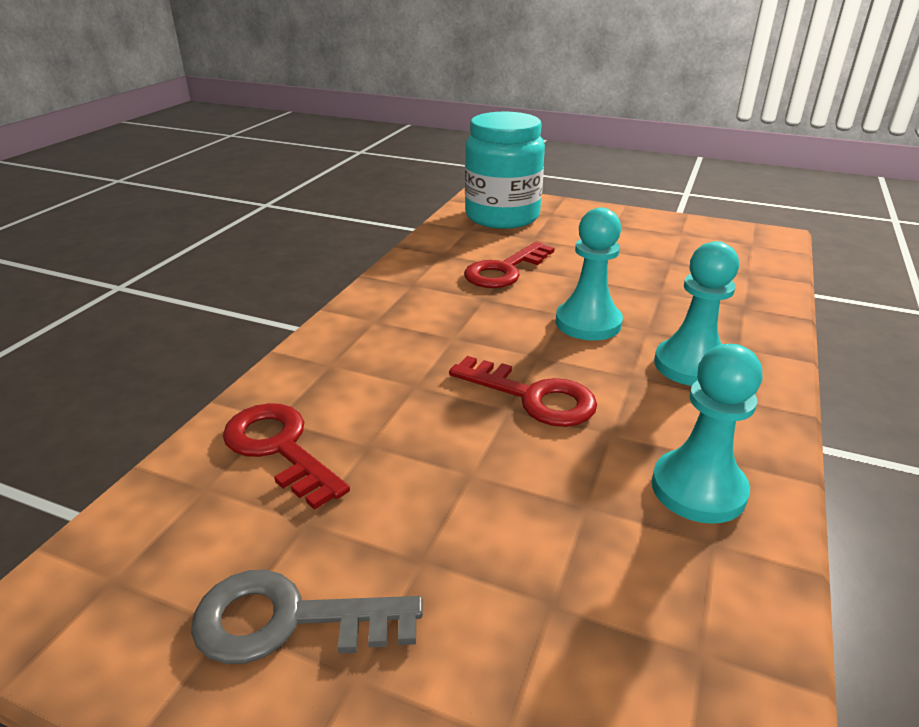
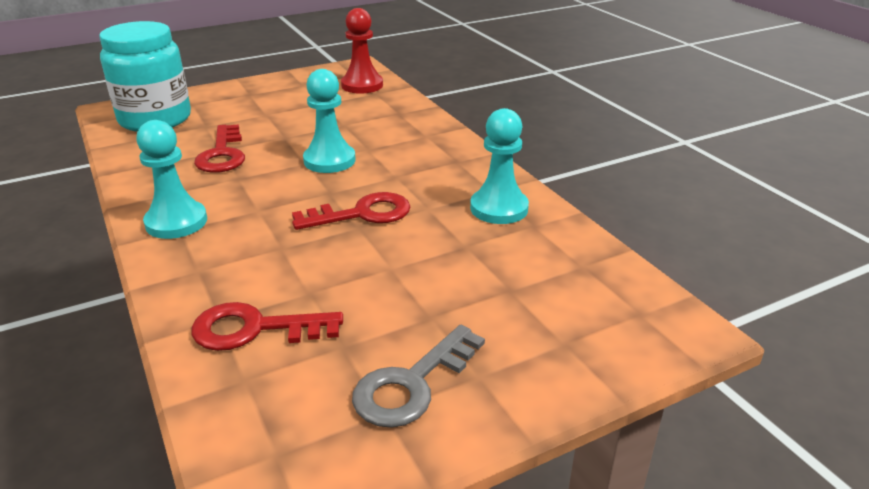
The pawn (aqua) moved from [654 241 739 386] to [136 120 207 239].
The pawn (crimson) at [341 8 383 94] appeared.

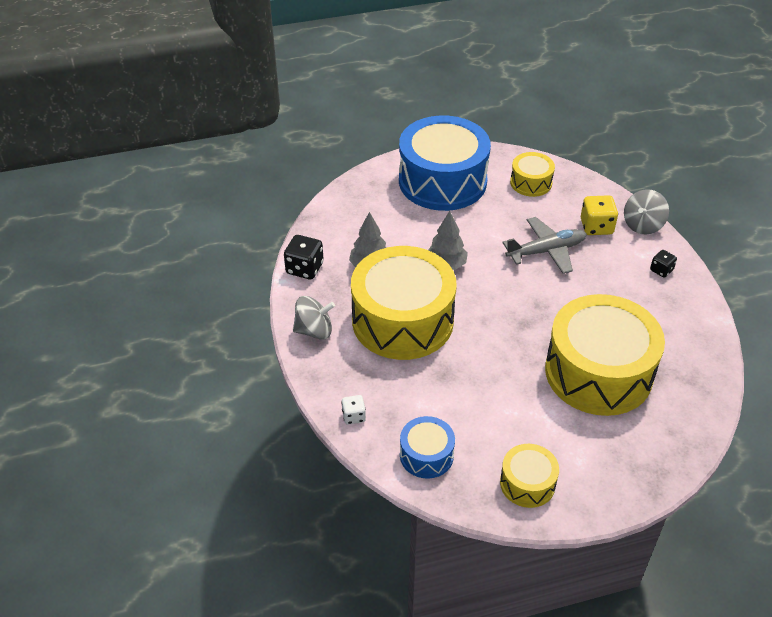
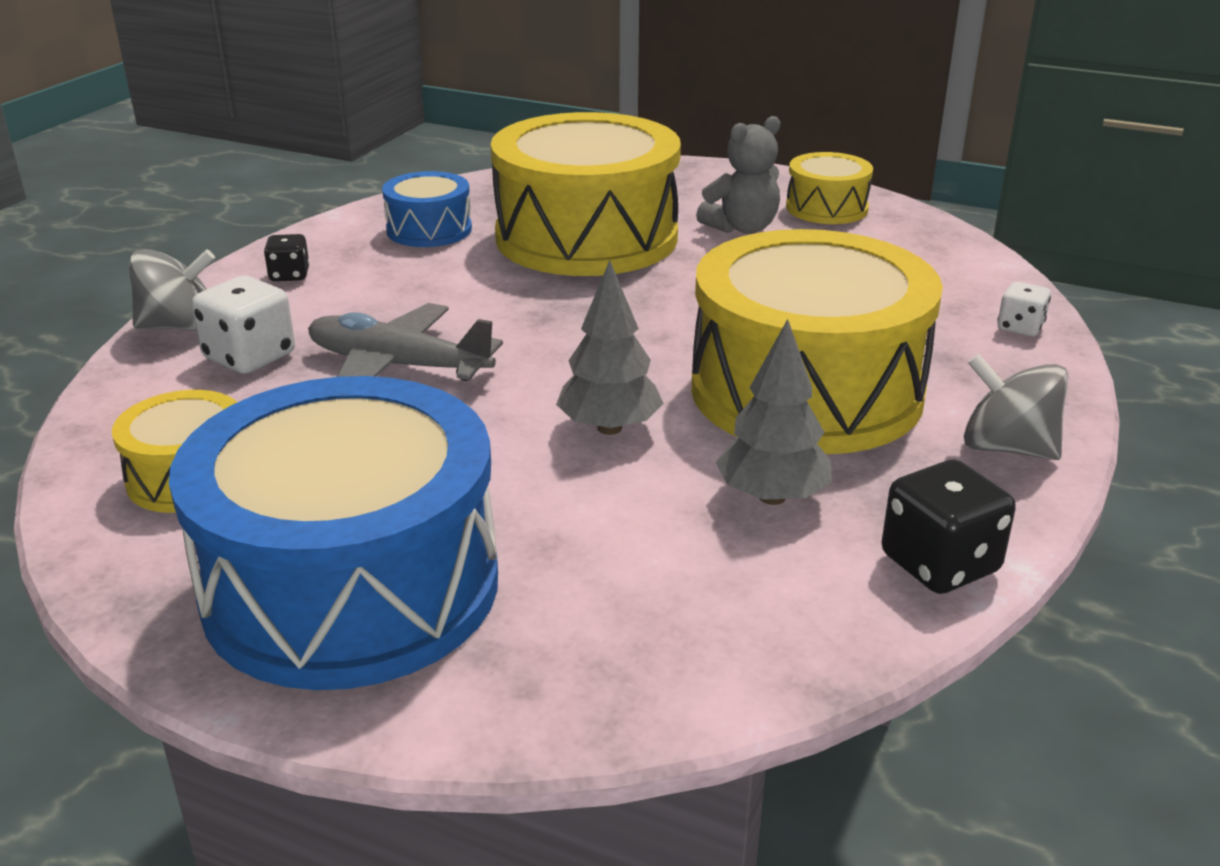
The die (bright yellow) at [581 195 618 235] became the die (pure white) at [192 276 295 374].
The drum (blue) moved from [400 416 455 479] to [382 171 472 247].
The teddy bear (gray) at [696 116 780 234] appeared.

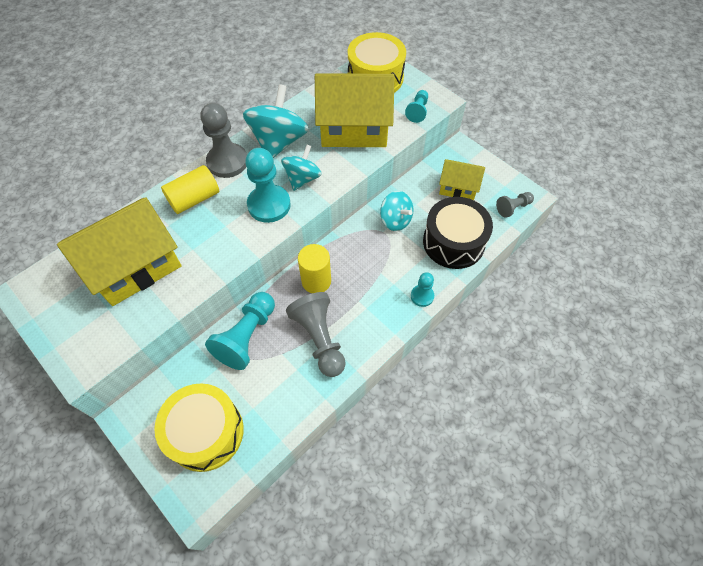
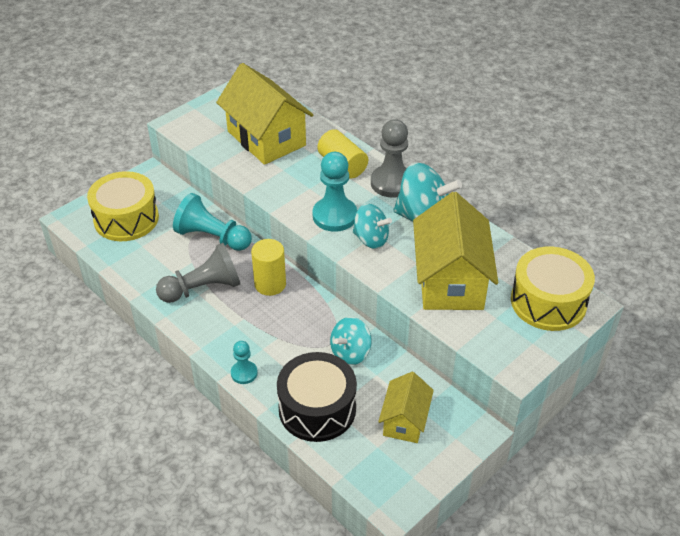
The pawn (aqua) at [405 90 428 123] disappeared.
The pawn (gray) at [496 192 534 218] disappeared.

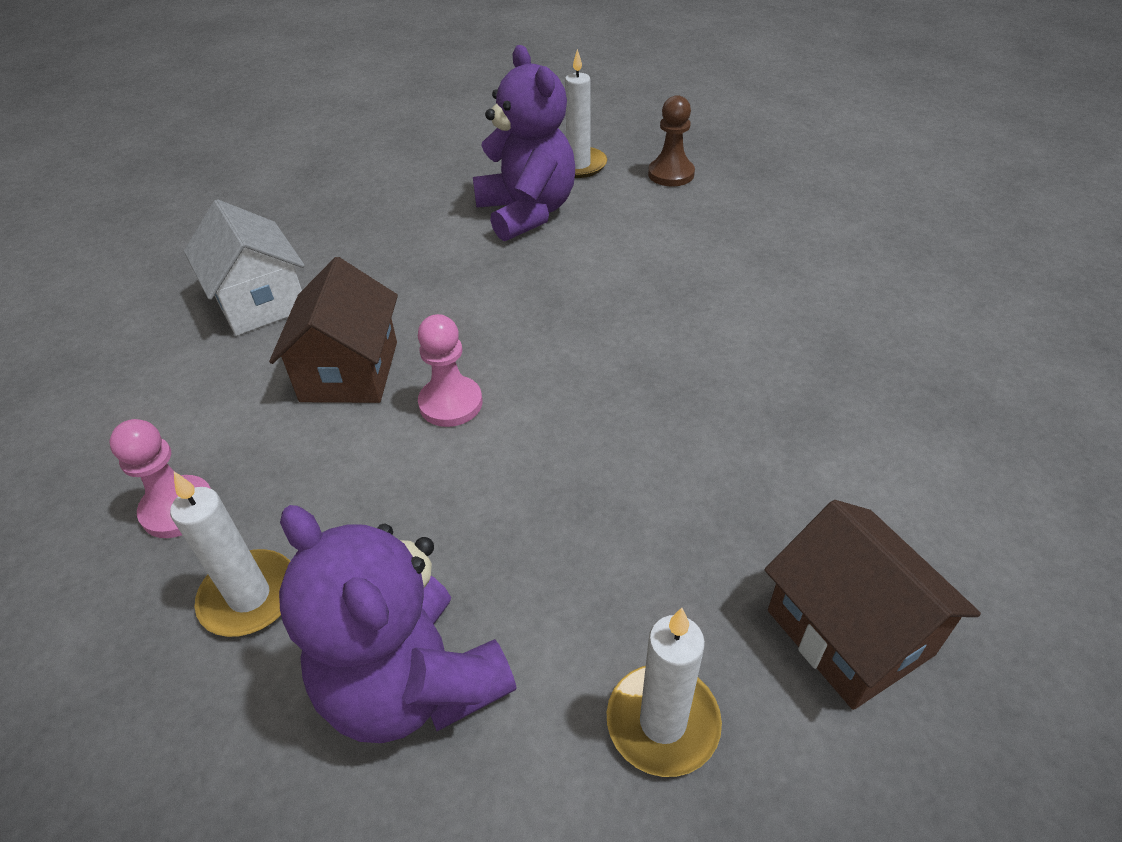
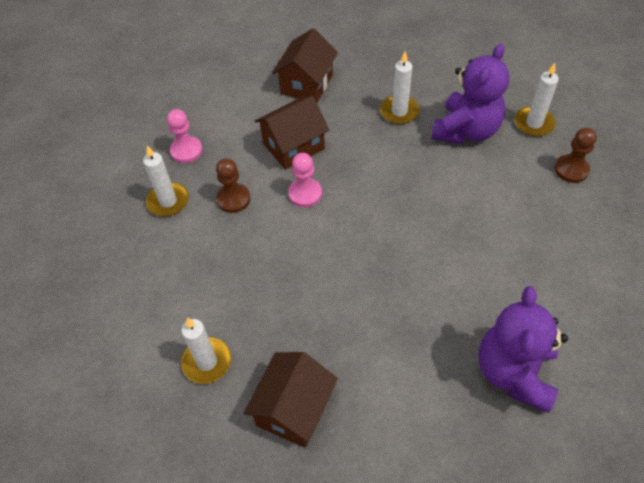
The cottage (pure white) at [184 199 305 336] became the cottage (brown) at [272 28 338 102].
The teddy bear (purple) moved from [279 505 517 743] to [478 286 568 413].
The wax candle (pure white) at [380 51 420 124] appeared.
The pawn (brown) at [216 158 250 213] appeared.

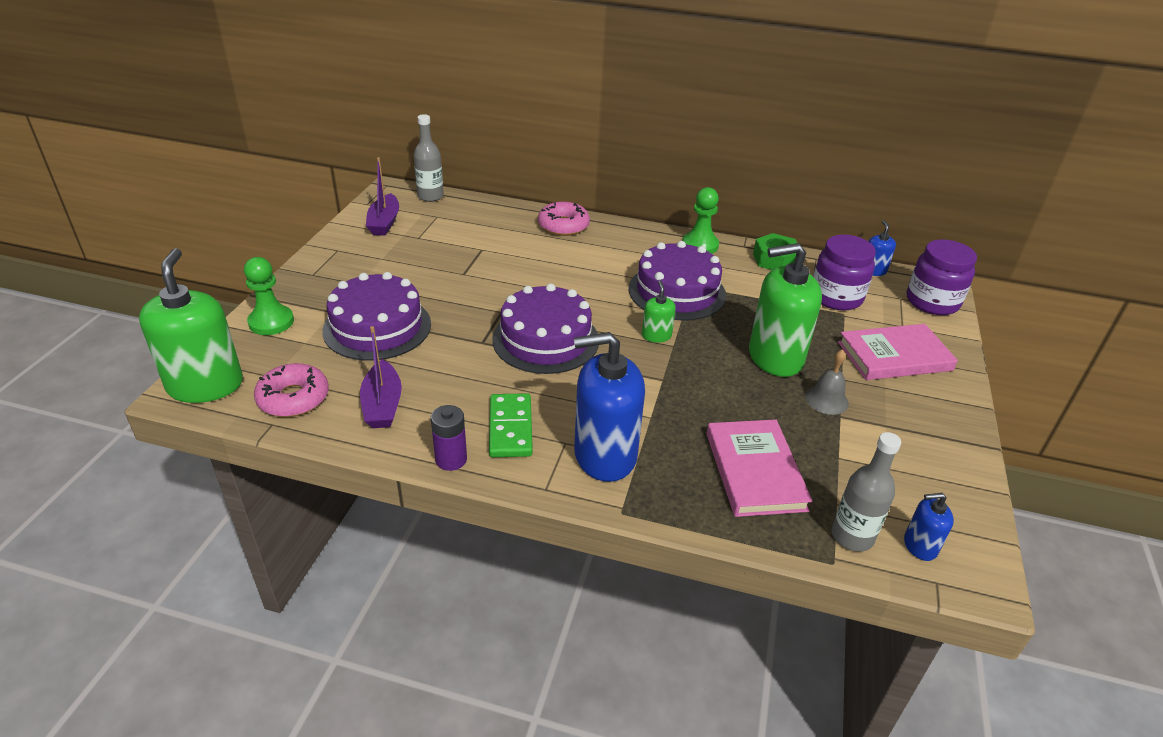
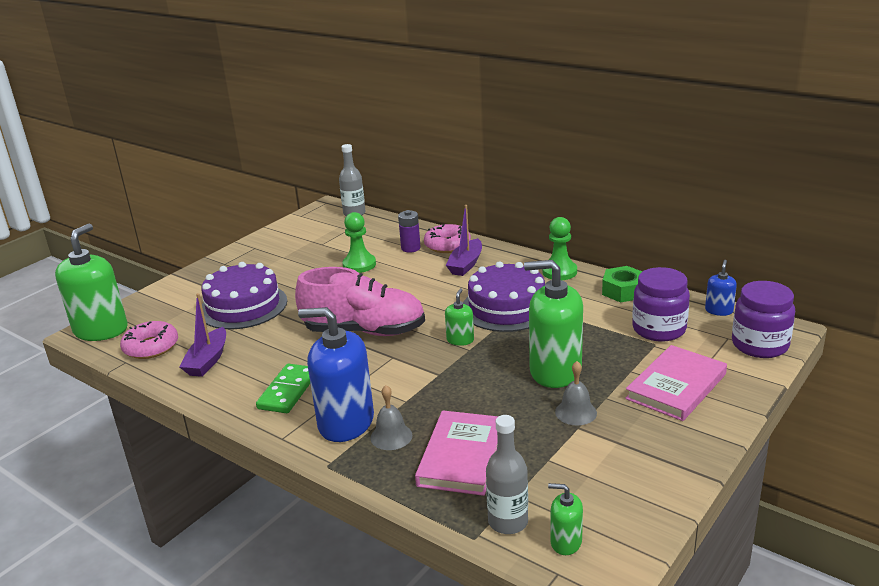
The boat (purple) moved from [366 157 399 236] to [446 205 482 276].
The pawn (emerald) moved from [244 257 294 335] to [342 212 376 273].
The layer cake (purple) at [492 283 599 374] was replaced by the sneaker (pink) at [295 267 425 336].
The book (pink) at [838 324 958 380] turned 60 degrees counterclockwise.
The AA battery (purple) moved from [431 405 467 471] to [398 210 421 253].
The pump bottle (blue) at [904 493 954 561] became the pump bottle (emerald) at [548 483 583 555].
The school bell (gray) at [370 385 412 450] appeared.

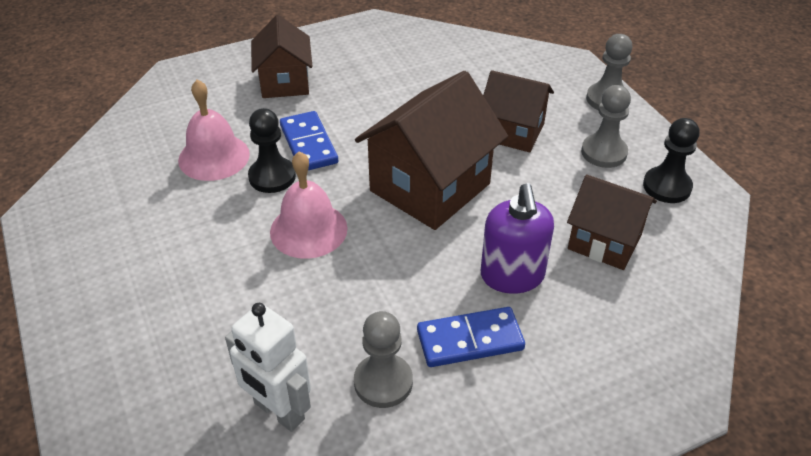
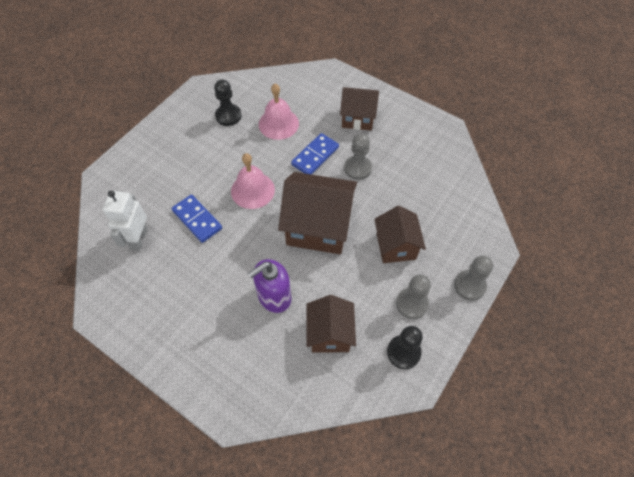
The cottage (brown) at [251 15 313 98] turned 45 degrees clockwise.
The pawn (jet-black) moved from [248 108 296 193] to [214 79 242 126].
The domino piece (blue) moved from [417 307 525 367] to [172 195 222 243].
The pawn (gray) moved from [354 311 413 408] to [344 133 372 180].

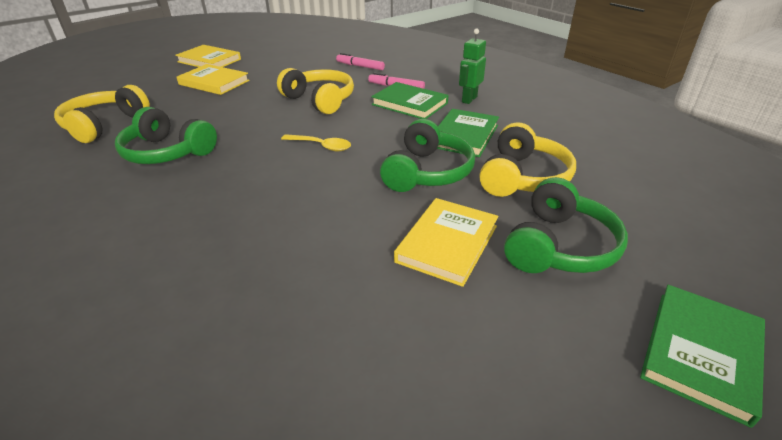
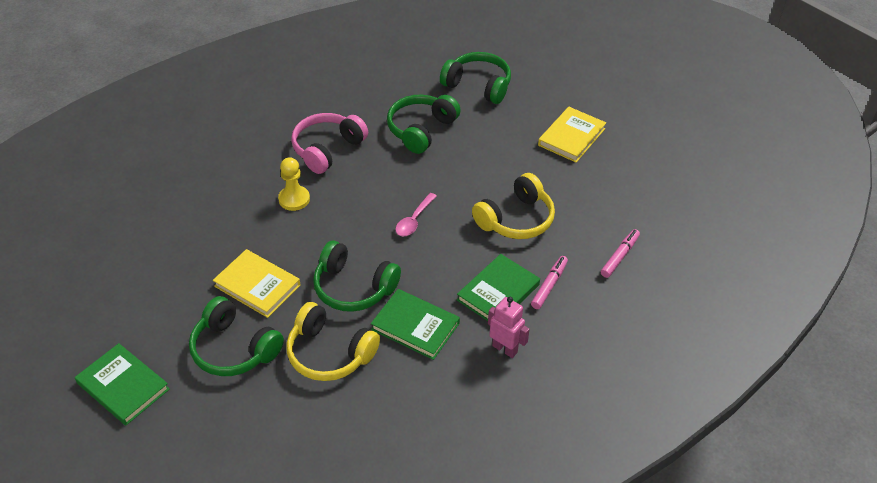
The robot (emerald) at [459 29 486 104] became the robot (pink) at [488 297 530 358].
The book (bright yellow) at [175 45 241 67] disappeared.
The headset (bright yellow) at [54 85 150 143] became the headset (emerald) at [440 52 511 104].
The spoon (bright yellow) at [281 134 351 151] became the spoon (pink) at [395 193 437 236].
The headset (pink) at [291 113 368 174] appeared.
The pawn (bright yellow) at [278 157 310 211] appeared.

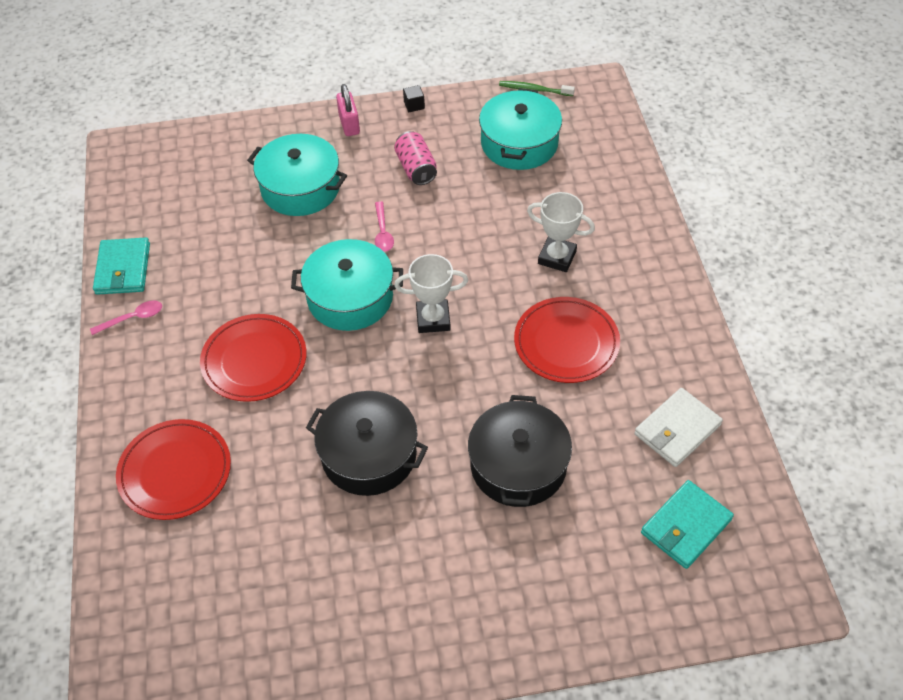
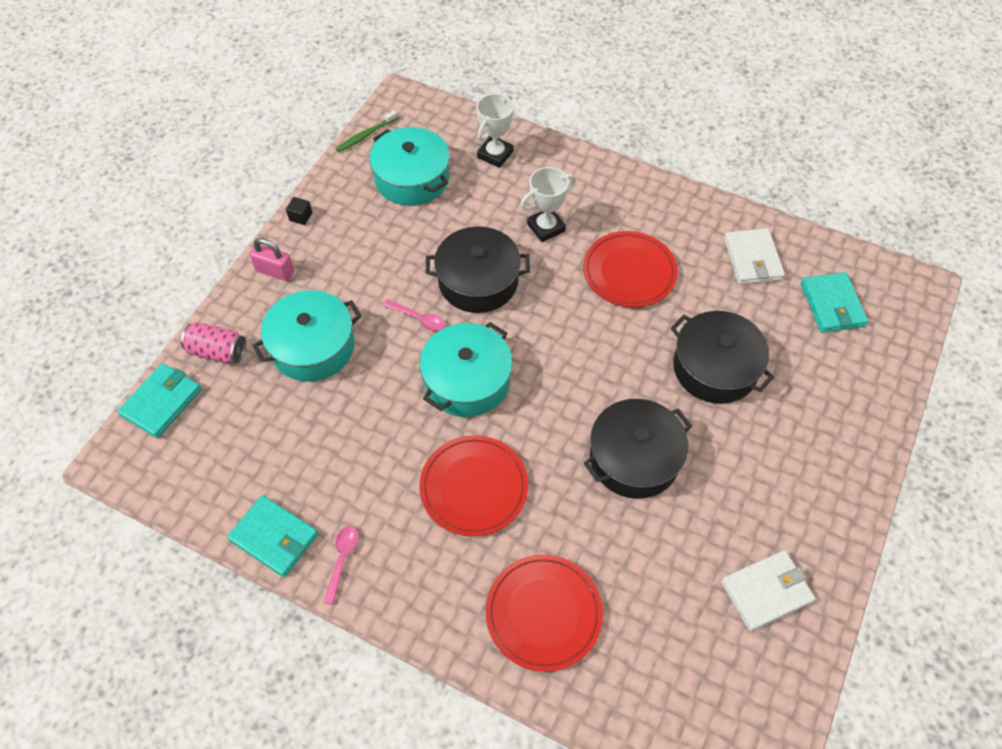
The can (pink) moved from [394 131 437 185] to [181 322 246 364].
The award cup (pure white) moved from [394 254 468 333] to [477 93 514 168].
The cooking pot (jet-black) at [426 226 530 313] appeared.
The wallet (aqua) at [118 363 202 438] appeared.
The wallet (pure white) at [721 550 816 631] appeared.

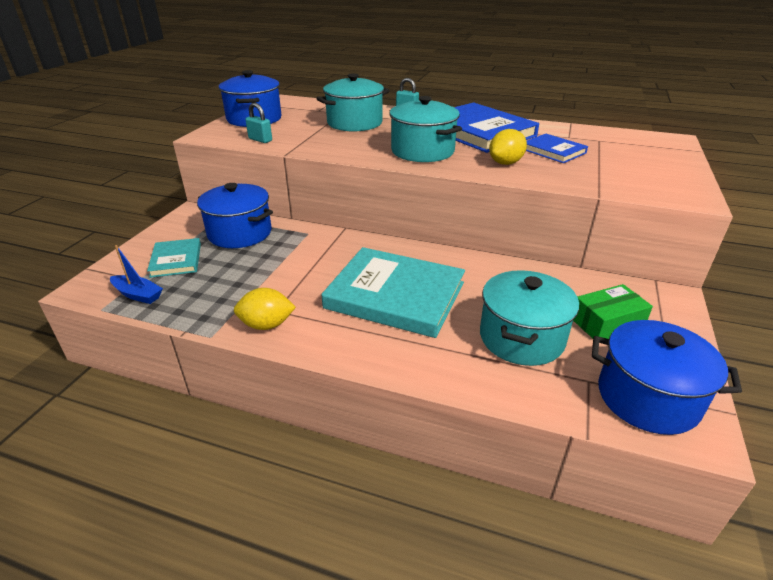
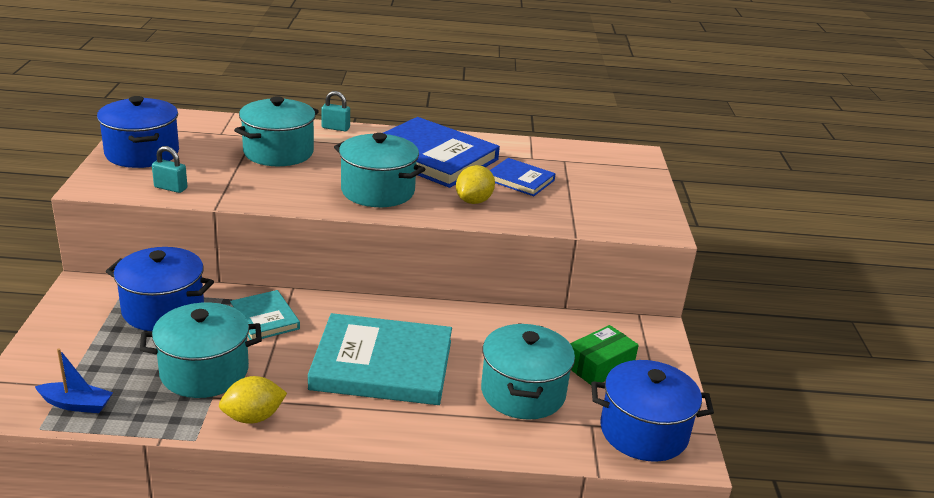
The book (aqua) moved from [147 238 201 278] to [230 290 300 340].
The cooking pot (aqua) at [140 302 262 398] appeared.

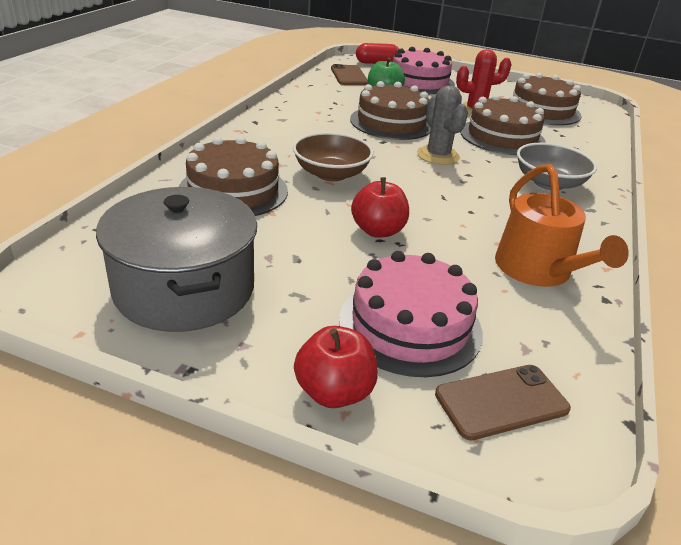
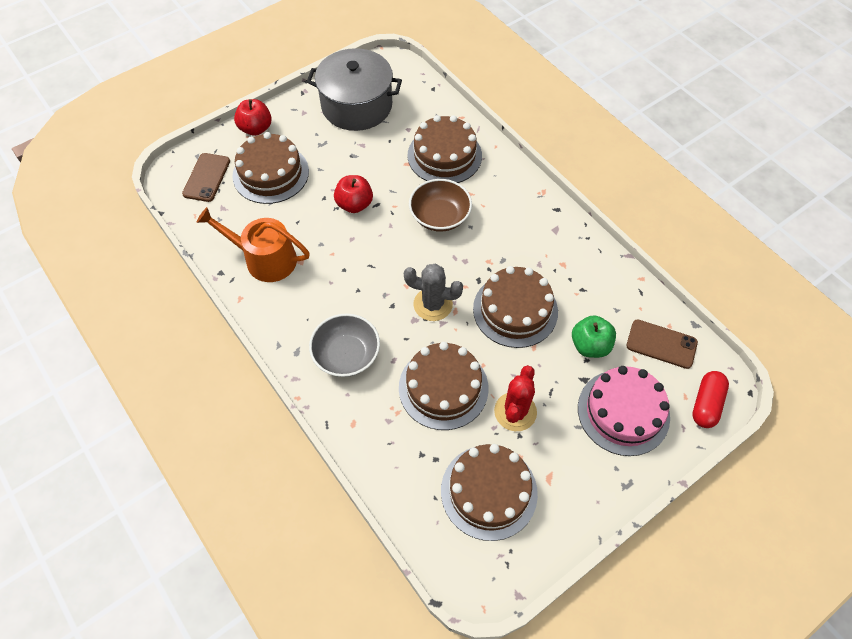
The layer cake (pink) at [339 251 483 377] became the layer cake (brown) at [232 132 309 204].

